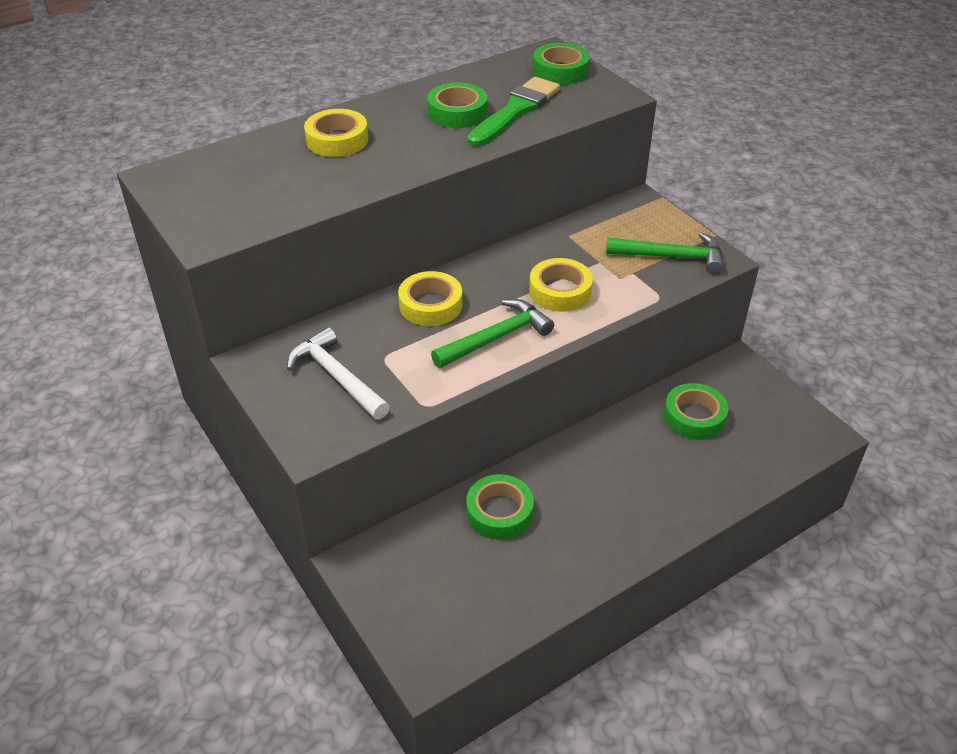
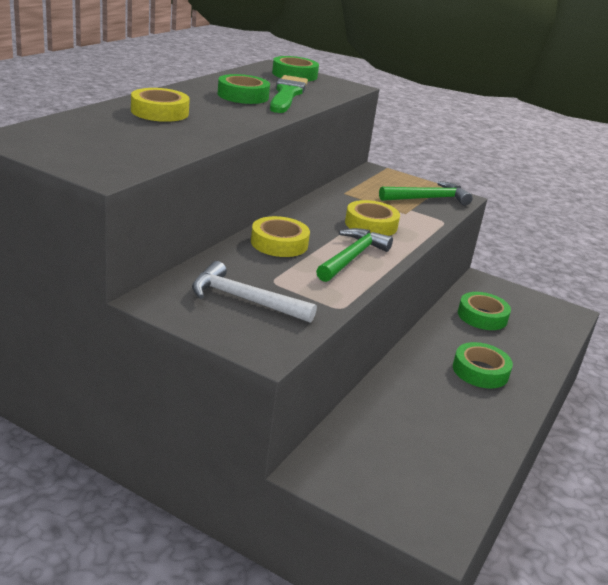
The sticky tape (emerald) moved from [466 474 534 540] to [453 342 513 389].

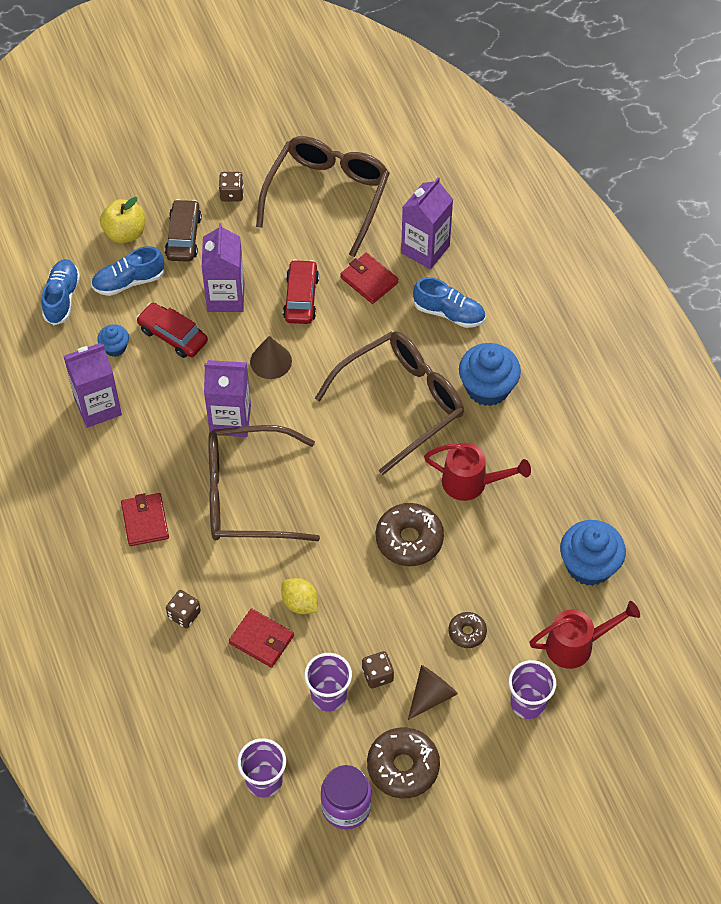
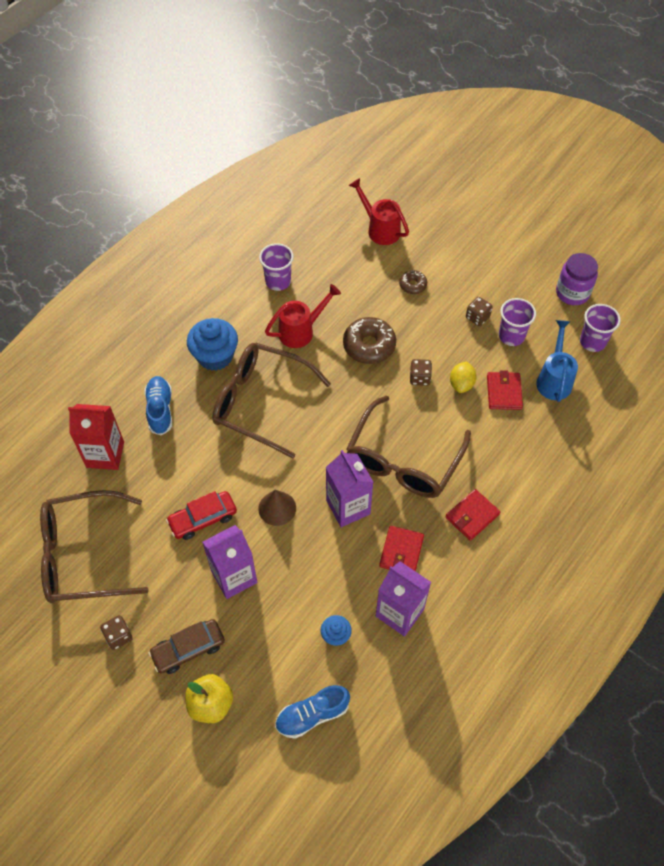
The carton (purple) at [401 177 453 269] became the carton (crimson) at [68 404 124 470].
The sneaker (blue) at [91 246 165 296] disappeared.
The wallet (crimson) moved from [340 253 399 304] to [379 526 424 571].
The car (crimson) at [136 303 208 358] disappeared.
The glasses (brown) at [208 425 320 542] turned 60 degrees clockwise.
The watering pot (crimson) at [424 443 531 501] turned 75 degrees clockwise.
The fairy cake (blue) at [560 520 626 586] disappeared.
The die (brown) moved from [166 590 201 628] to [410 359 432 386].
The tumbler (purple) moved from [509 660 556 719] to [259 243 294 291].
The cone (brown) at [408 665 458 720] disappeared.
The donut (brown) at [367 727 440 798] disappeared.
The watering pot (blue) at [536 320 578 402] appeared.

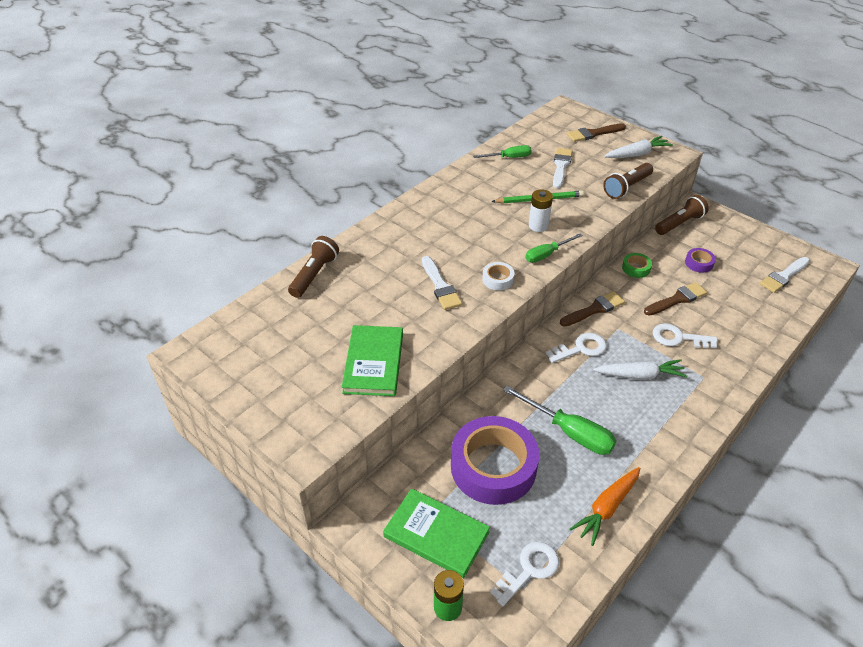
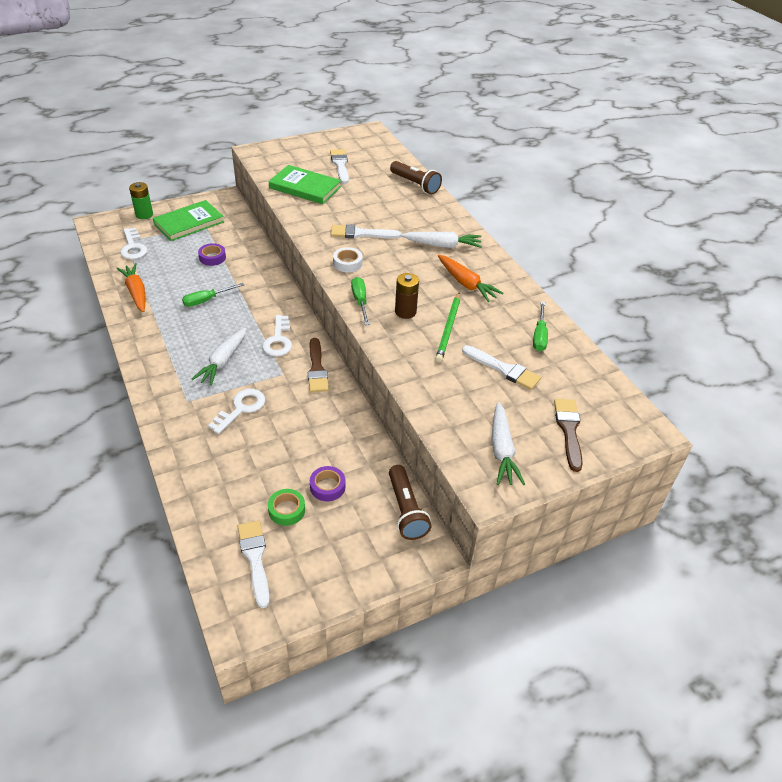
The flashlight (brown) at [603 163 653 199] disappeared.
The AA battery (pure white) at [529 189 553 232] became the AA battery (brown) at [395 273 419 319].
The sticky tape (emerald) moved from [622 253 652 278] to [268 489 305 526].
The brush (brown) at [644 282 707 315] disappeared.
The screwdriver (emerald) at [503 386 616 455] changed to 0.63 times the size.
The sticky tape (purple) at [451 416 539 505] changed to 0.41 times the size.
The brush (pure white) at [330 149 349 184] appeared.
The root vegetable (pure white) at [401 232 482 248] appeared.
The root vegetable (orange) at [438 255 504 302] appeared.

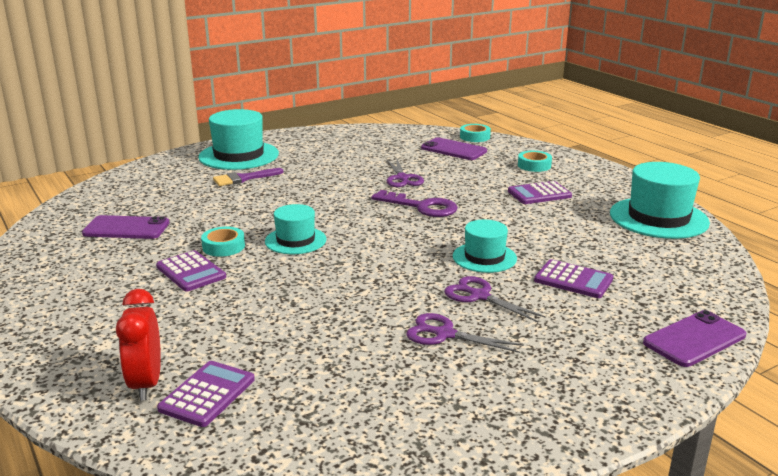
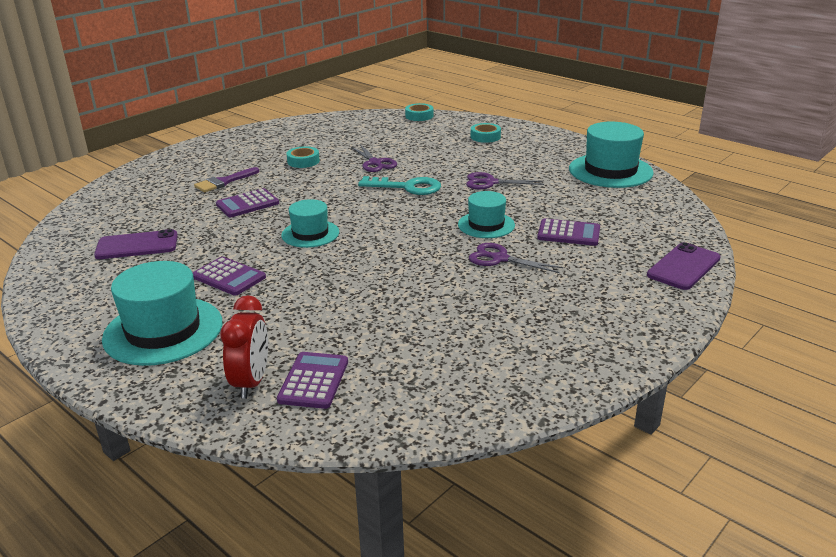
The tall hat (aqua) moved from [198 109 279 170] to [102 261 222 366].
The phone (purple) at [421 137 487 160] disappeared.
The pocket calculator (purple) moved from [508 181 572 204] to [216 188 279 217].
The key (purple) at [371 190 458 217] became the key (aqua) at [358 176 441 195].
The sticky tape (aqua) moved from [201 227 245 257] to [286 146 320 168].
The alarm clock (crimson) at [116 289 161 401] turned 150 degrees counterclockwise.
The scissors (purple) moved from [406 313 524 353] to [466 172 544 189].

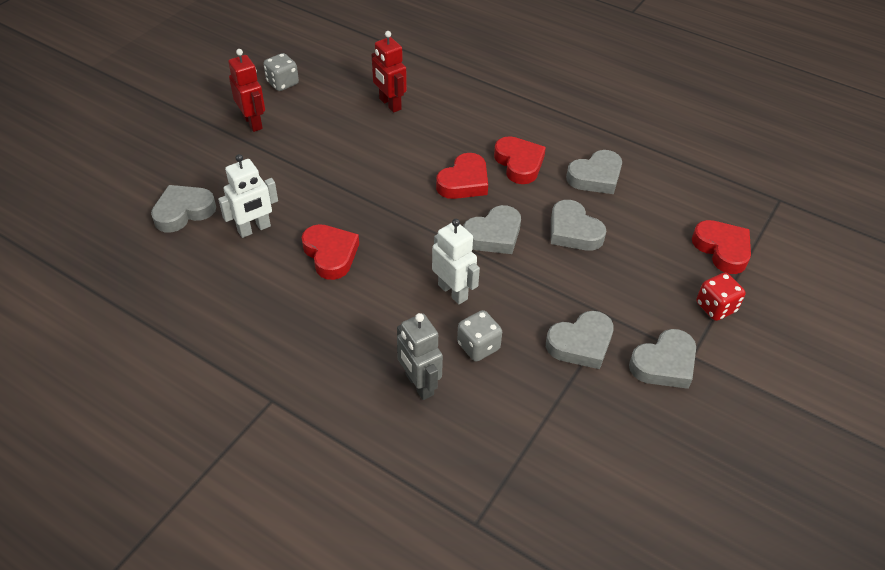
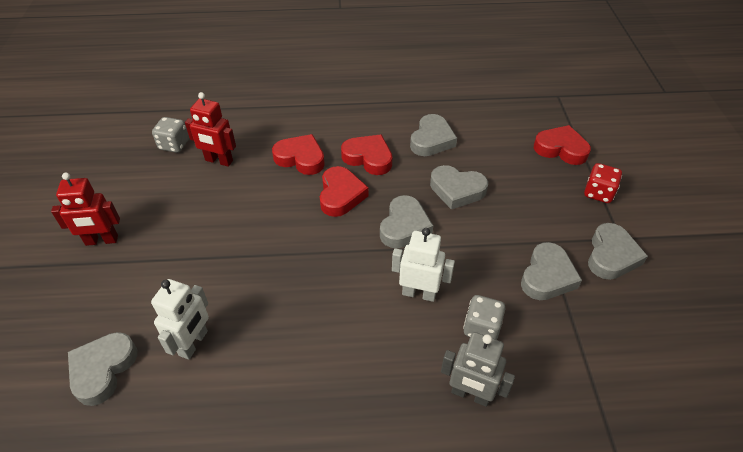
The robot (crimson) at [228 49 265 132] turned 150 degrees clockwise.
The die (gray) moved from [263 53 299 91] to [152 117 189 153].
The love heart (crimson) moved from [302 224 359 280] to [272 134 325 175].

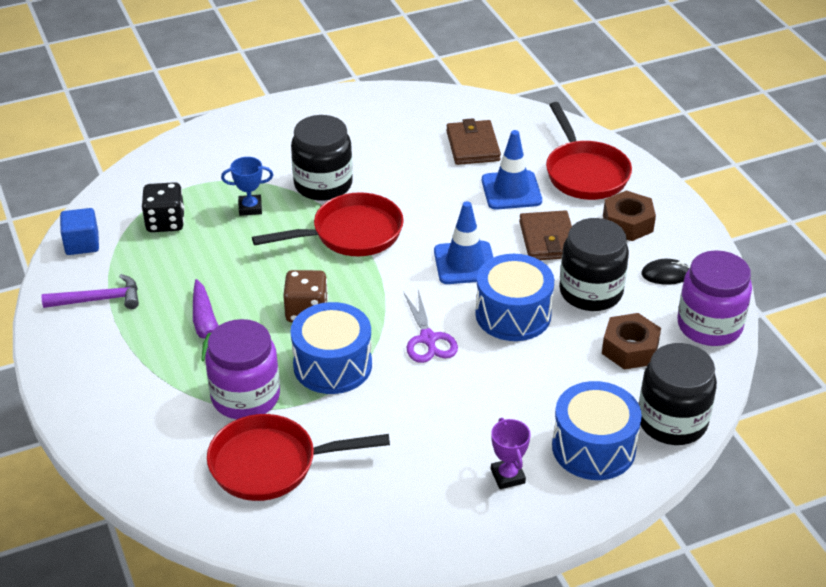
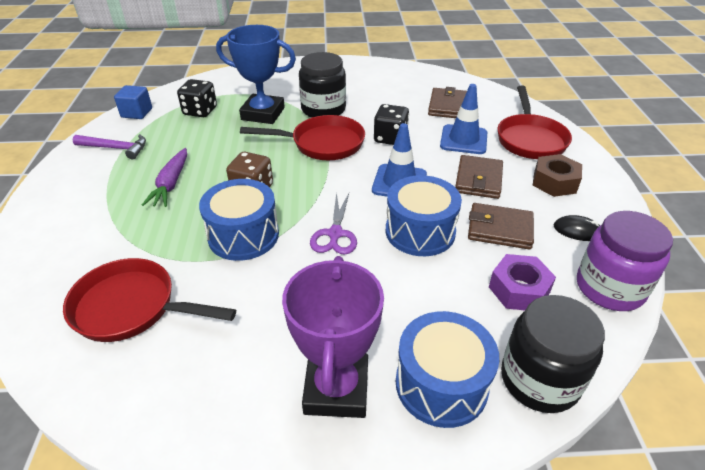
The award cup (blue) at [221 157 273 216] changed to 2.02 times the size.
The jam jar (jet-black) at [559 218 629 311] was replaced by the wallet (brown) at [468 203 534 249].
The nut (brown) at [602 313 661 370] became the nut (purple) at [489 254 556 310].
The jam jar (purple) at [205 319 280 419] disappeared.
The award cup (purple) at [491 418 531 489] changed to 2.02 times the size.
The die (jet-black) at [374 104 409 145] appeared.

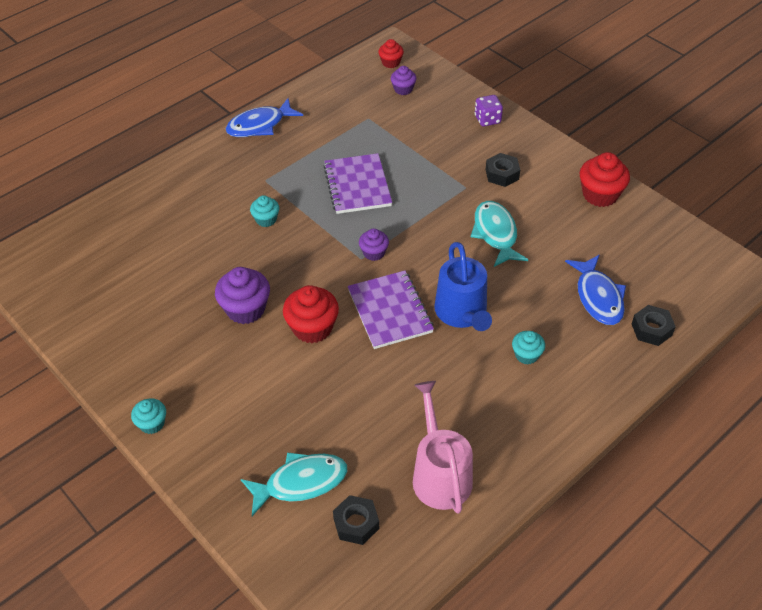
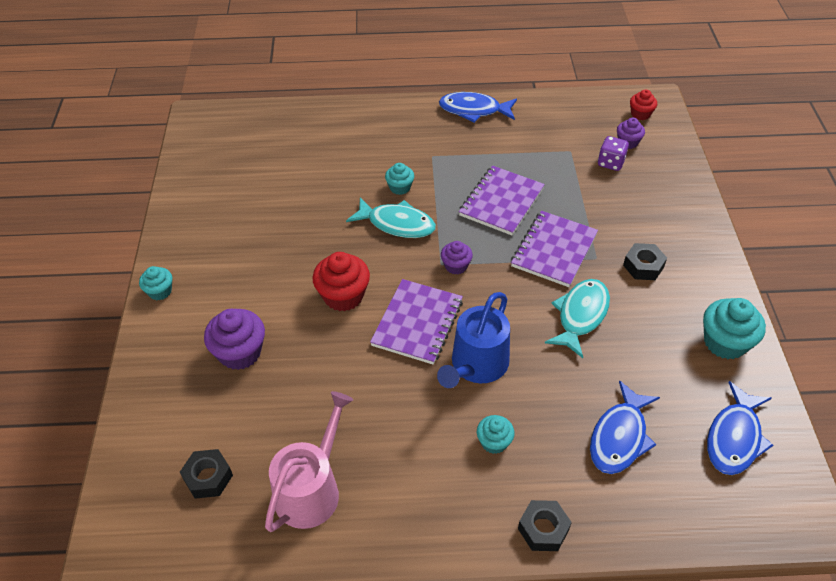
The die (purple) moved from [475 95 503 126] to [598 136 629 171].
The fairy cake (crimson) at [580 152 630 207] became the fairy cake (aqua) at [703 298 766 359].
The fairy cake (purple) moved from [215 267 270 324] to [204 309 265 370].
The nut (jet-black) moved from [632 305 676 346] to [518 500 572 551].
The toy fish (aqua) moved from [241 452 347 516] to [346 197 436 238].
The notepad (purple) at [511 211 598 287] appeared.
The toy fish (blue) at [707 381 773 475] appeared.

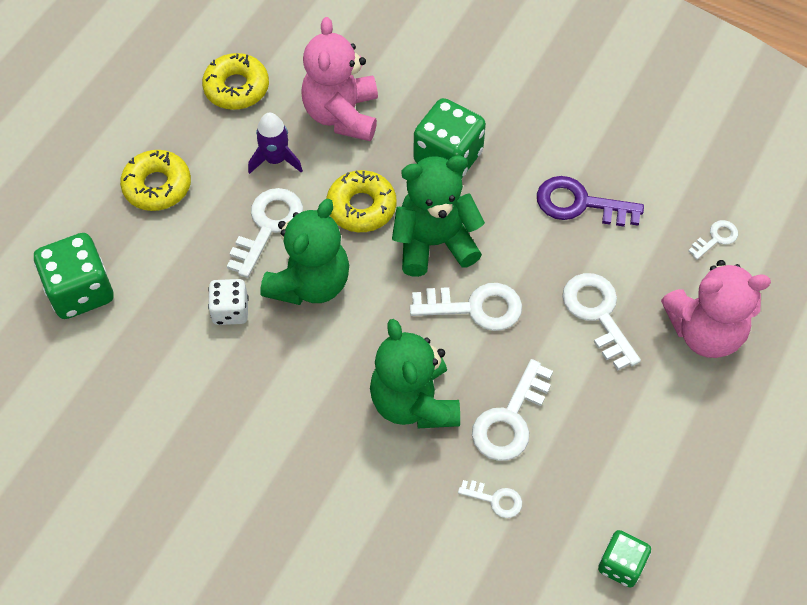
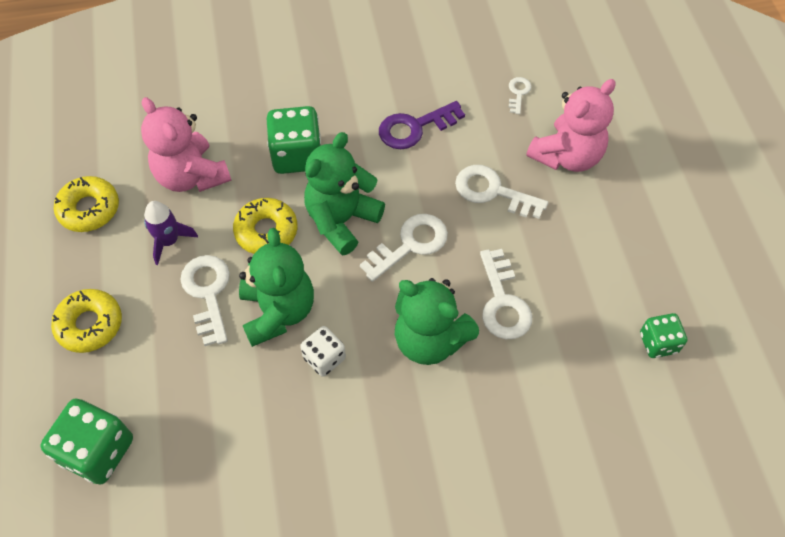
The die (pure white) moved from [208 279 249 325] to [300 326 346 377].
The key (pure white) at [458 480 522 518] disappeared.

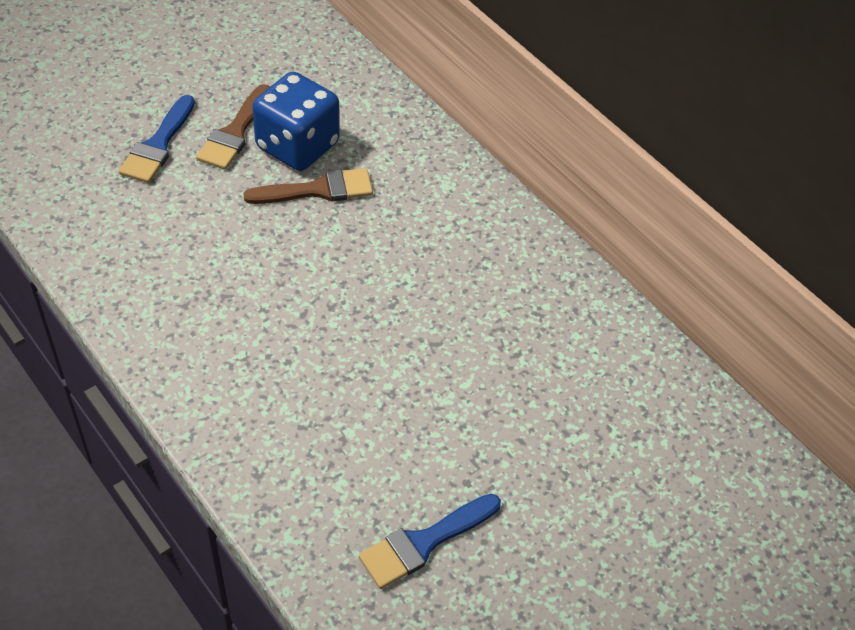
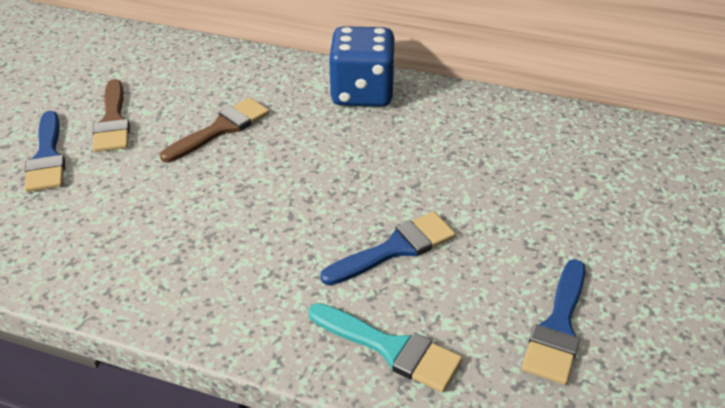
The die (blue) moved from [252 72 340 171] to [328 26 395 107].
The brush (blue) at [320 212 455 285] appeared.
The brush (aqua) at [308 303 462 393] appeared.

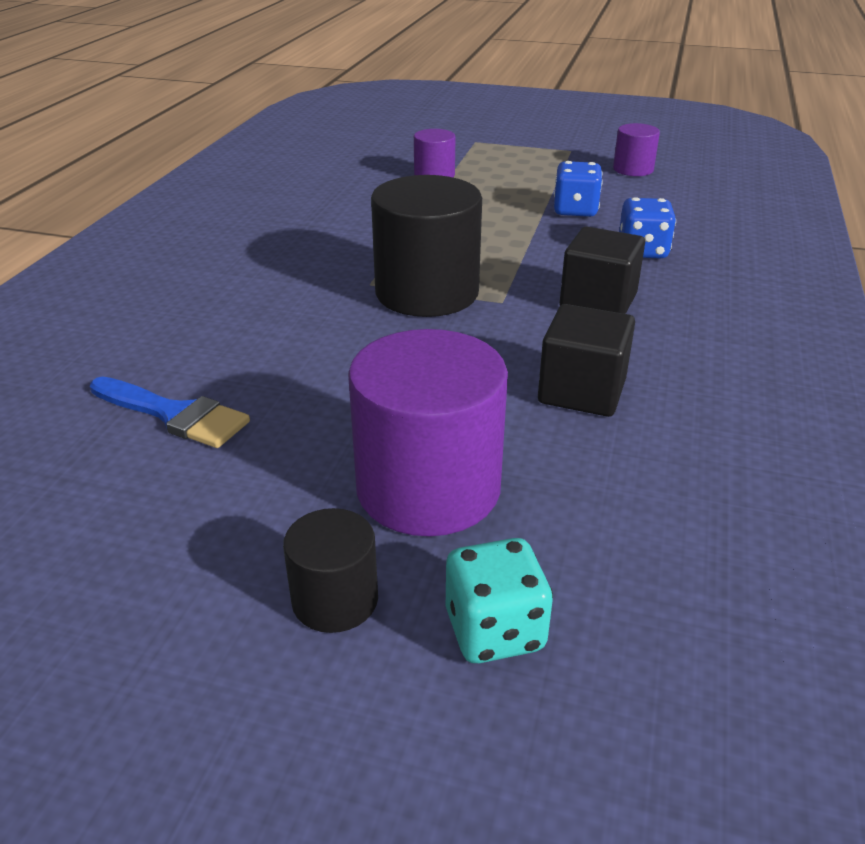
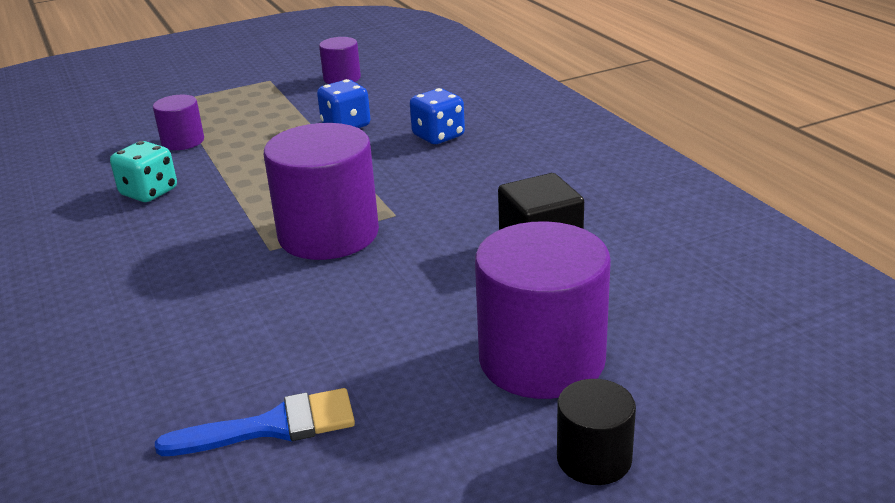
The cylinder shape (jet-black) at [371 175 482 317] became the cylinder shape (purple) at [264 123 379 260].
The cube (jet-black) at [559 227 645 314] disappeared.
The die (aqua) moved from [446 538 553 663] to [110 141 177 202].

